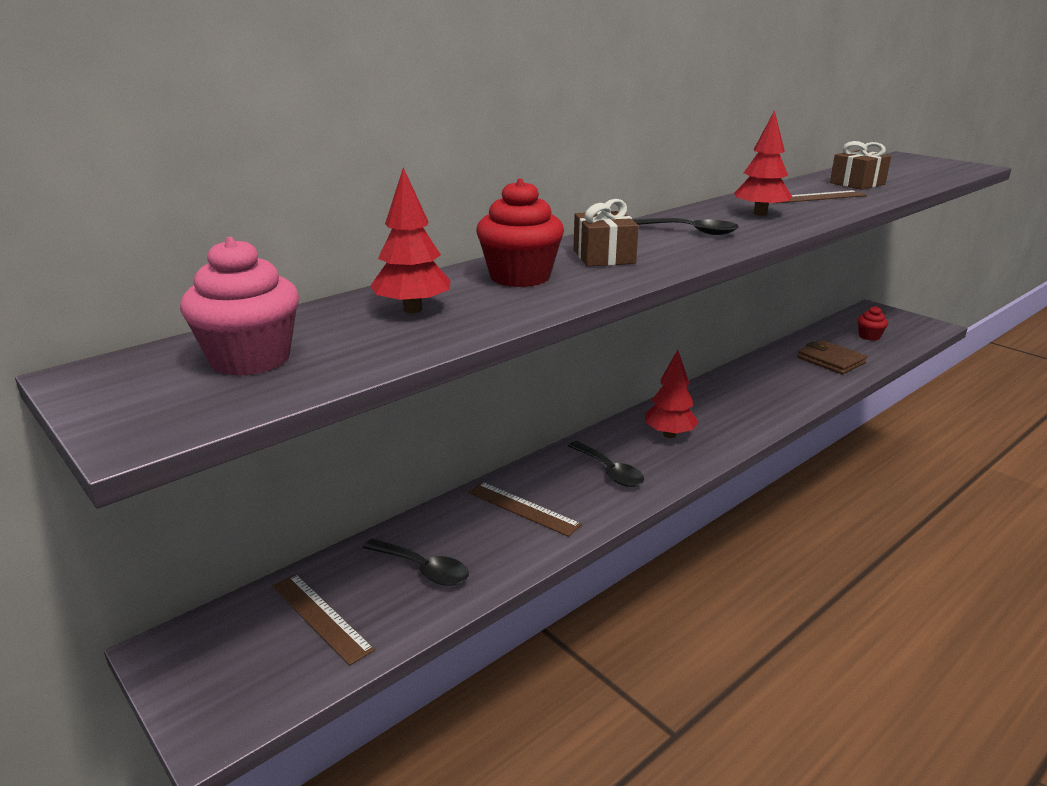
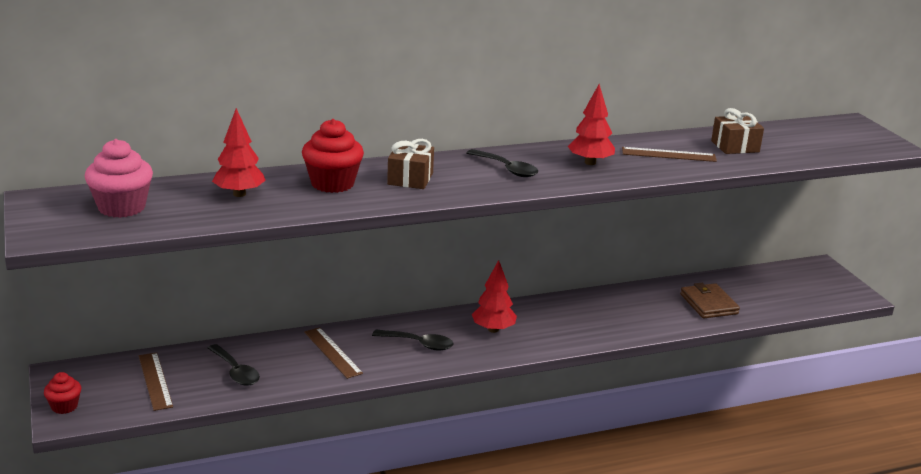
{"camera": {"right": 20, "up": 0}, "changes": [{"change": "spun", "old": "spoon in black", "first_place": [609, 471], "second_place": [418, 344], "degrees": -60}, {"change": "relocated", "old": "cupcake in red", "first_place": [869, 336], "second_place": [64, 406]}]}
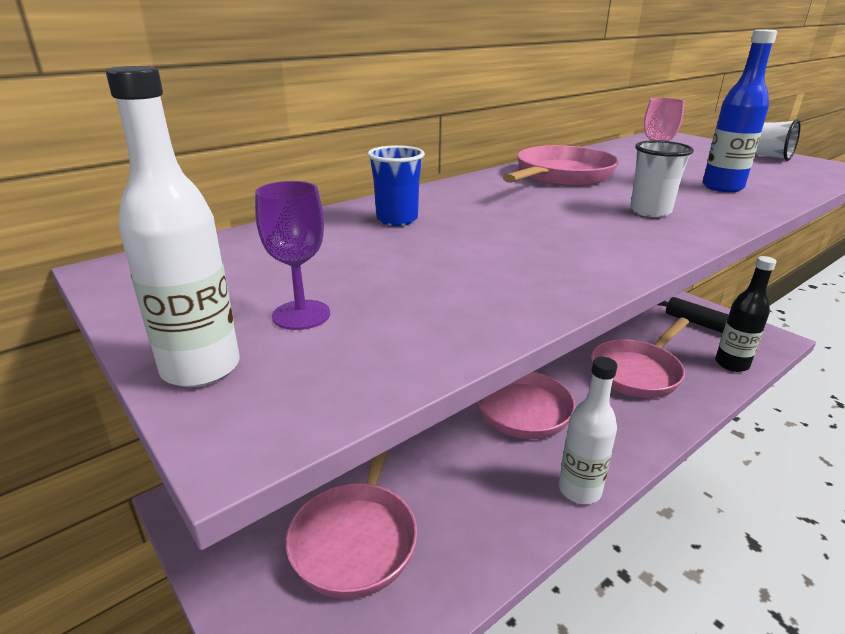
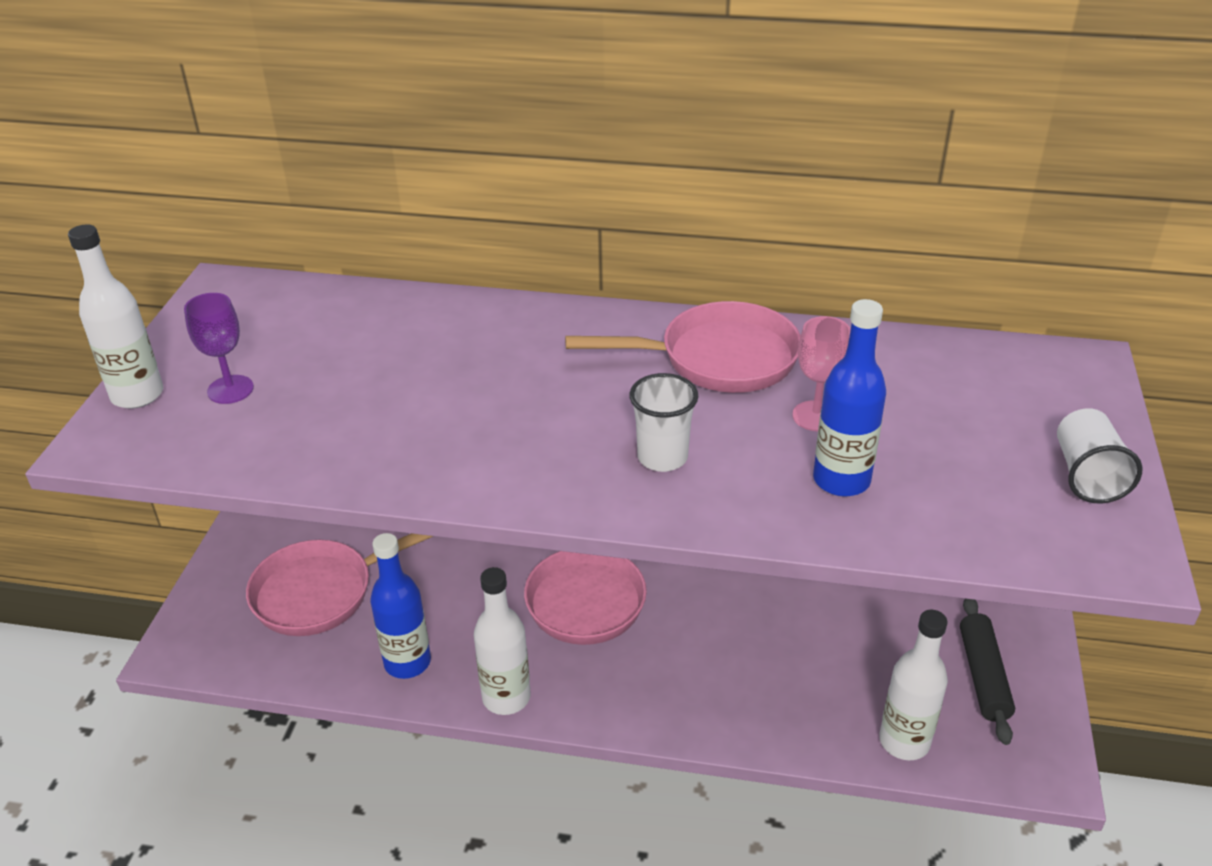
{"camera": {"right": 50, "up": 10}, "changes": [{"change": "missing", "old": "cup in blue", "first_place": [397, 219]}, {"change": "missing", "old": "pan in pink", "first_place": [638, 372]}, {"change": "colour", "old": "bottle in black", "new": "bottle in white", "first_place": [731, 364], "second_place": [904, 741]}, {"change": "appeared", "new": "bottle in blue", "second_place": [407, 662]}]}
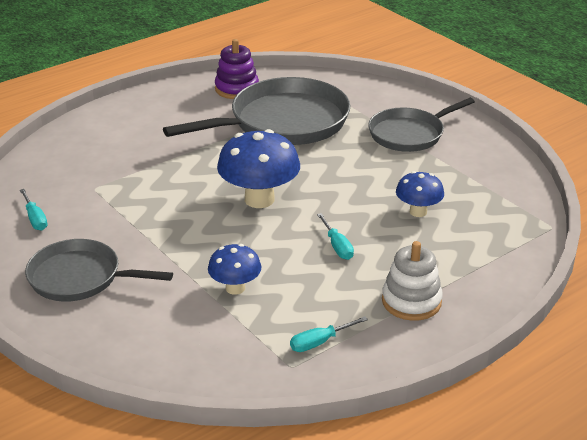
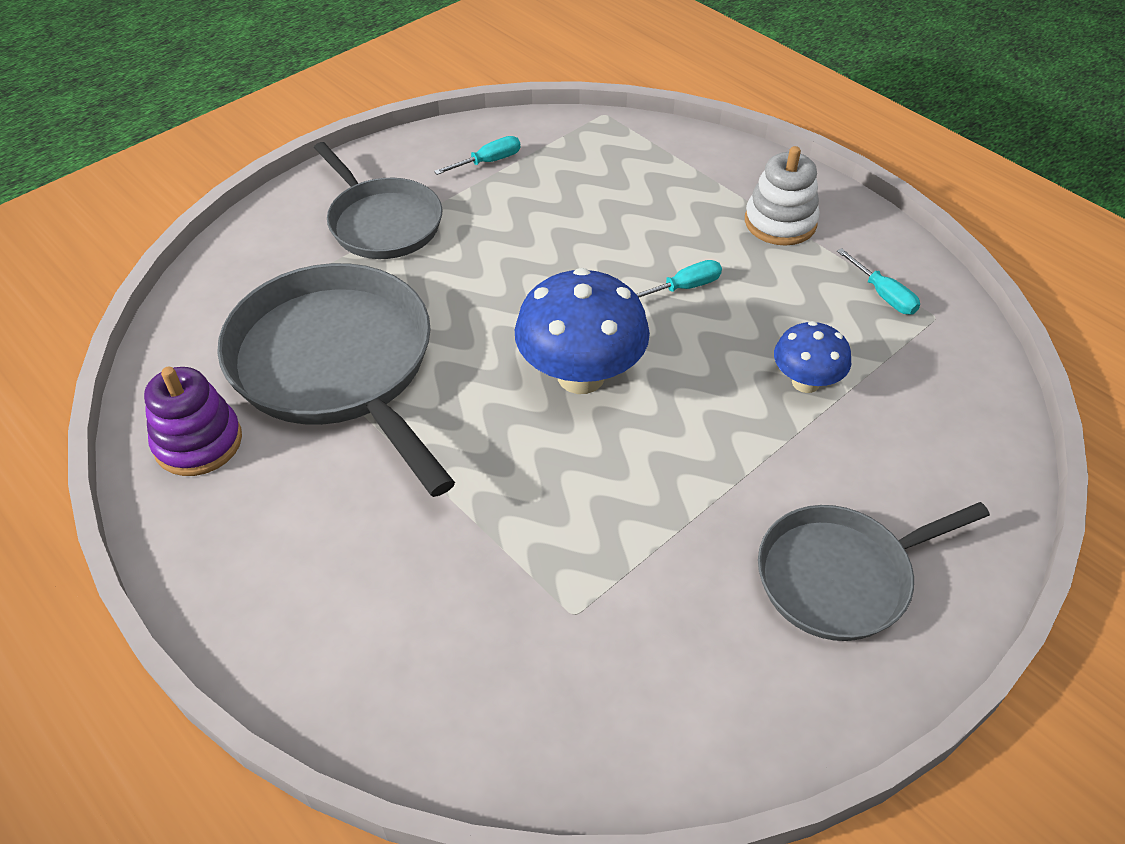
{"camera": {"right": -95, "up": 15}, "changes": [{"change": "relocated", "old": "screwdriver in turquoise", "first_place": [35, 219], "second_place": [489, 161]}, {"change": "spun", "old": "pan in grey", "first_place": [79, 278], "second_place": [840, 577], "degrees": 60}, {"change": "missing", "old": "mushroom in blue", "first_place": [418, 212]}]}
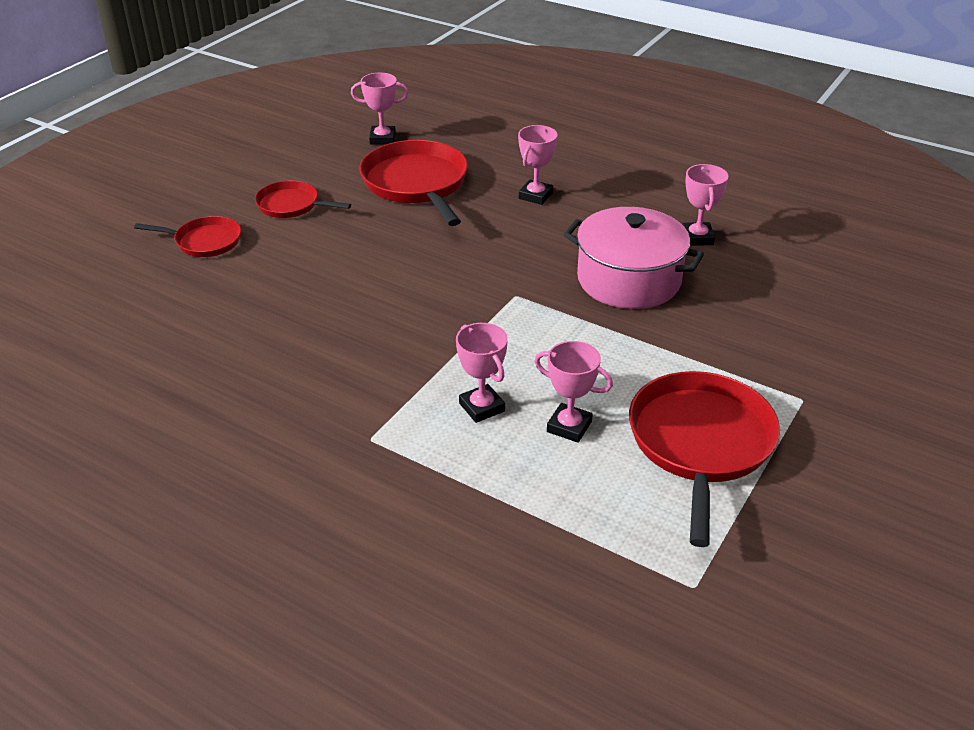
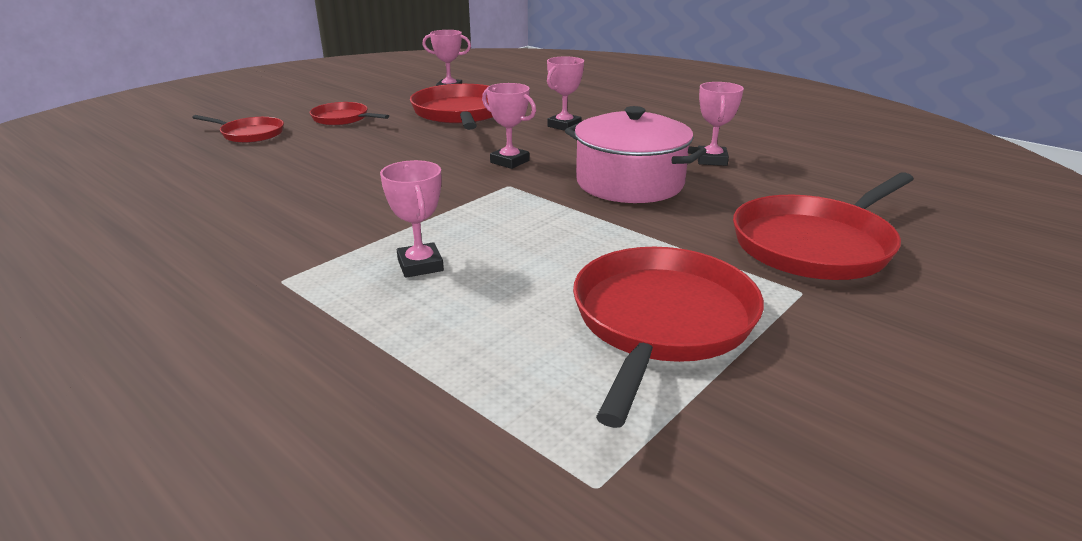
{"camera": {"right": 10, "up": -10}, "changes": [{"change": "relocated", "old": "trophy in pink", "first_place": [569, 427], "second_place": [509, 161]}, {"change": "appeared", "new": "pan in red", "second_place": [815, 244]}]}
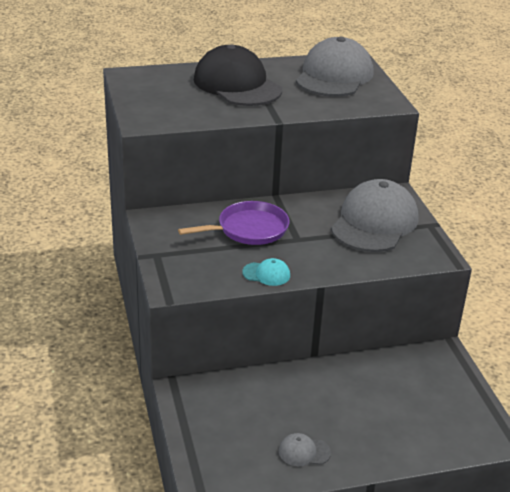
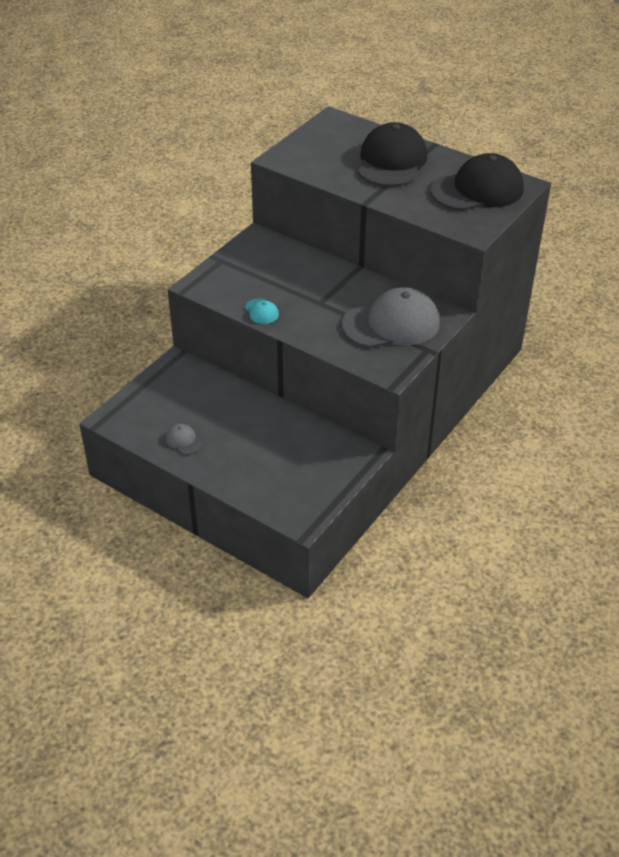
{"camera": {"right": 50, "up": 10}, "changes": [{"change": "missing", "old": "pan in purple", "first_place": [249, 229]}, {"change": "colour", "old": "cap in grey", "new": "cap in black", "first_place": [334, 76], "second_place": [477, 190]}]}
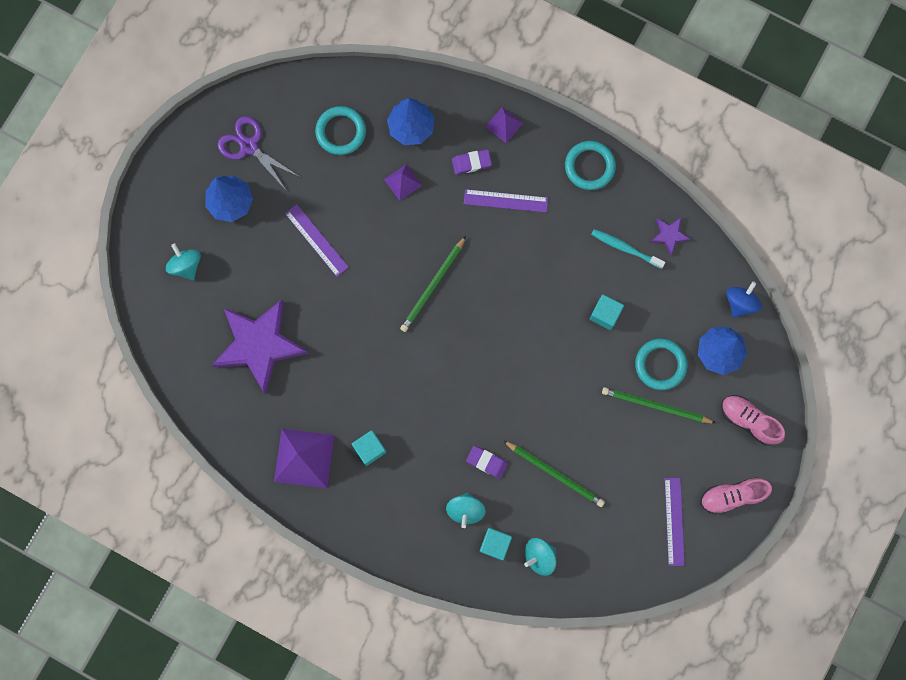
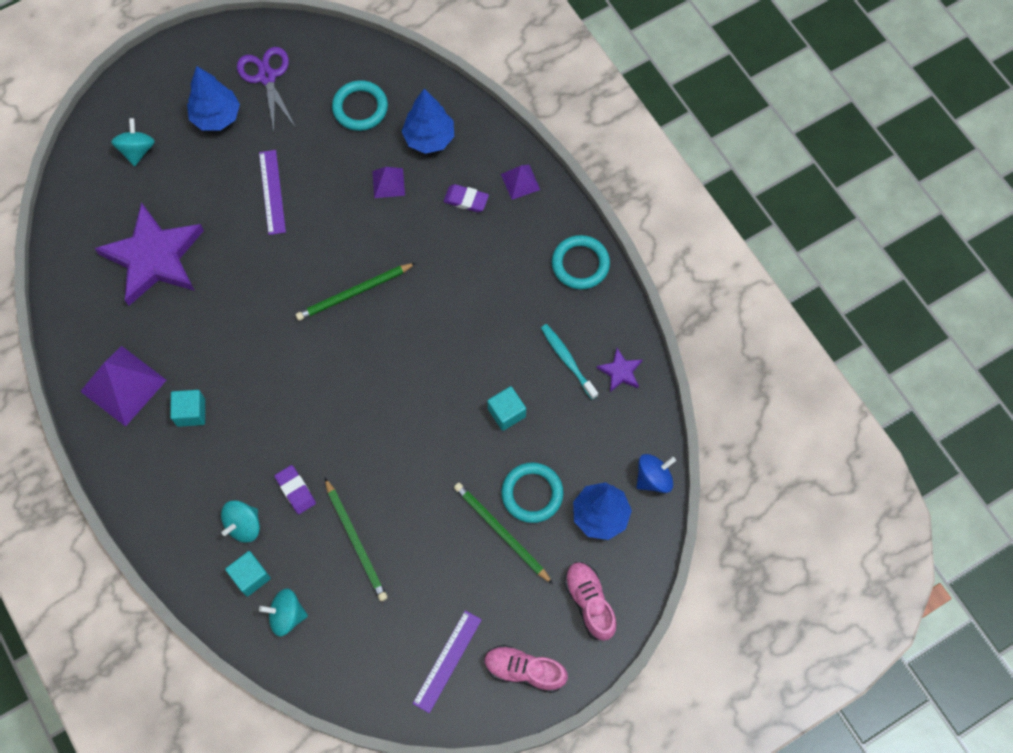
{"camera": {"right": 30, "up": -10}, "changes": [{"change": "missing", "old": "ruler in purple", "first_place": [505, 200]}]}
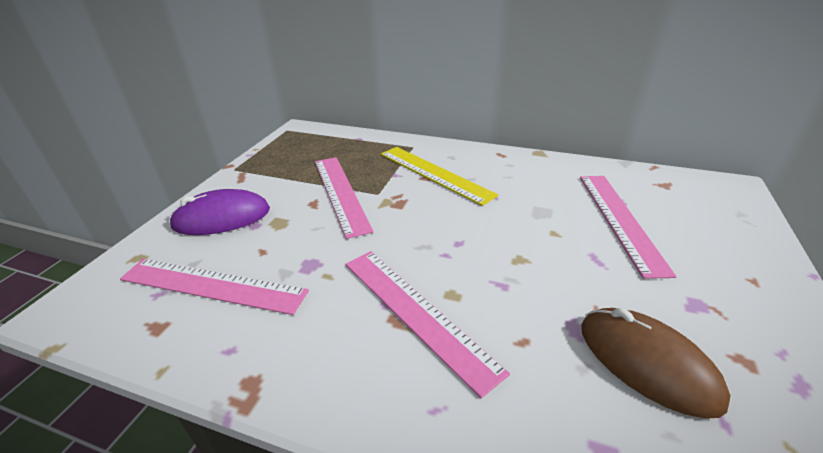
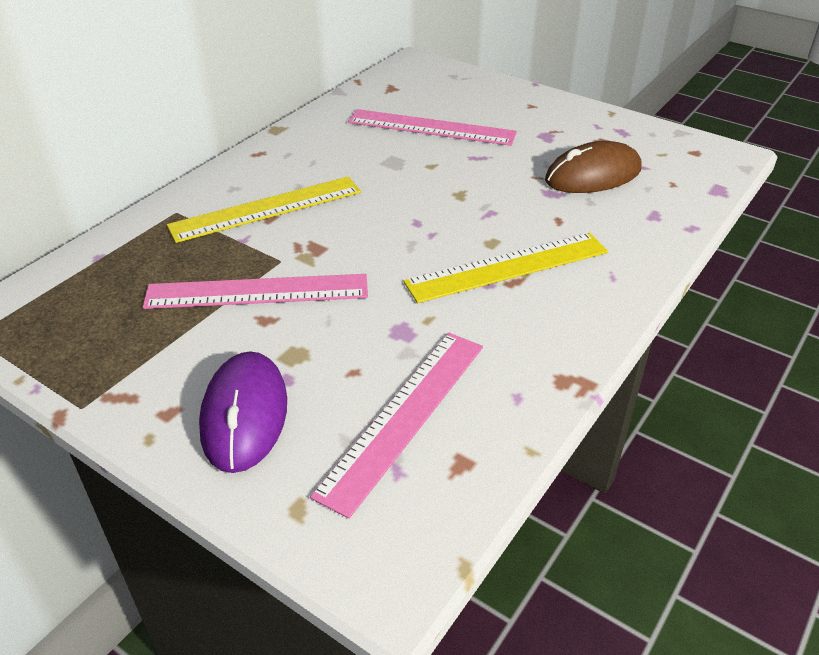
{"camera": {"right": -75, "up": 5}, "changes": [{"change": "colour", "old": "ruler in pink", "new": "ruler in yellow", "first_place": [416, 312], "second_place": [507, 267]}]}
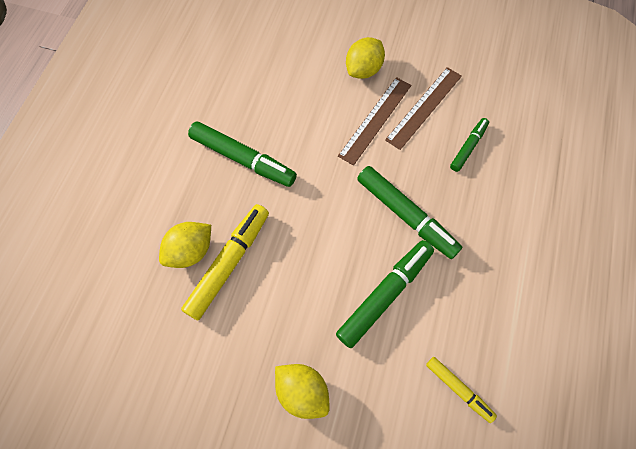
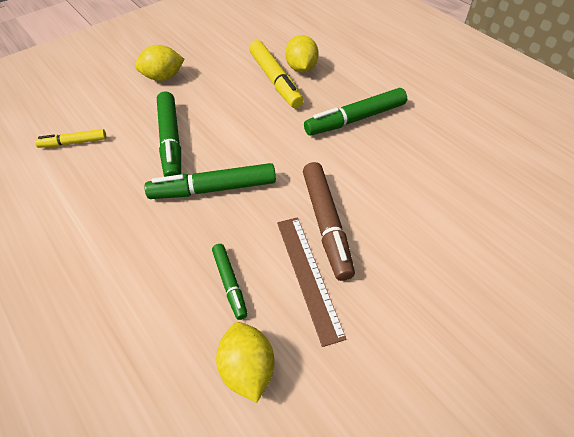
{"camera": {"right": 125, "up": -15}, "changes": [{"change": "exchanged", "old": "ruler in brown", "new": "marker in brown", "first_place": [375, 120], "second_place": [326, 224]}, {"change": "relocated", "old": "lemon in yellow", "first_place": [363, 70], "second_place": [247, 368]}]}
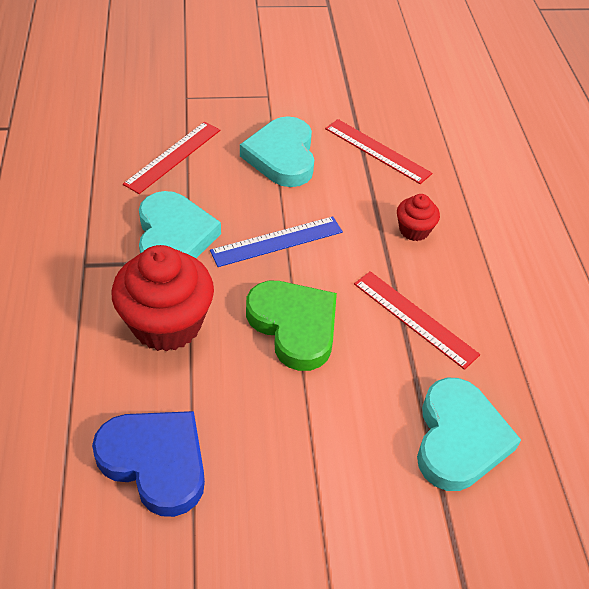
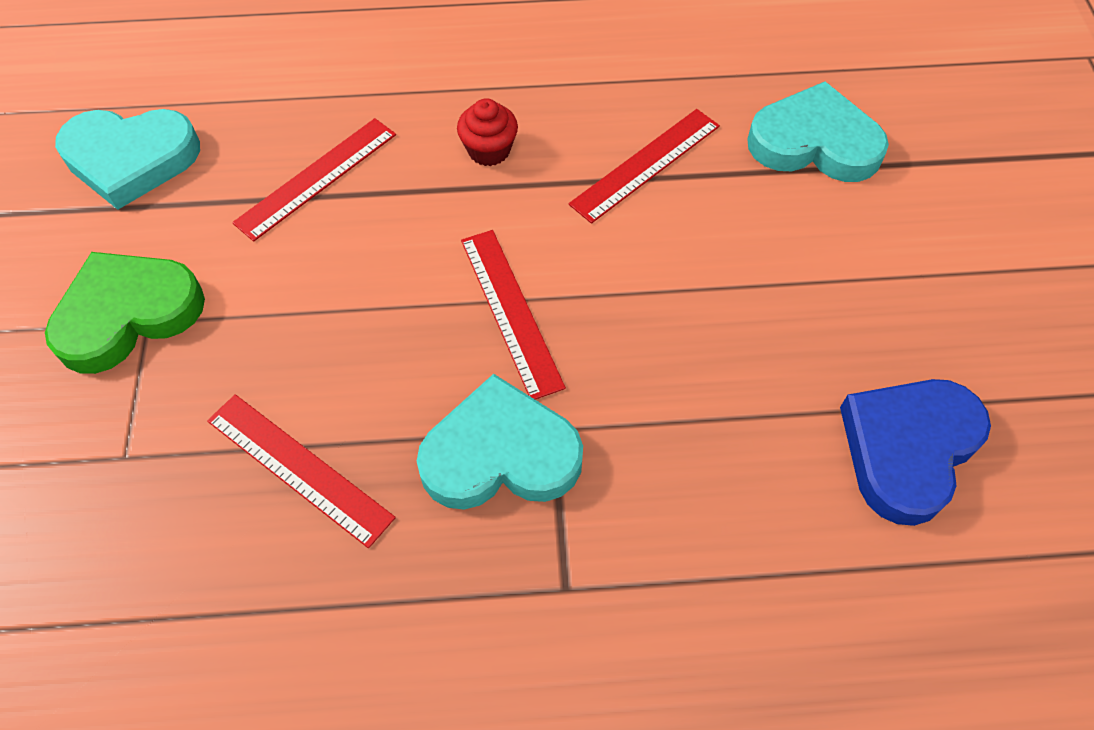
{"camera": {"right": -85, "up": 10}, "changes": [{"change": "missing", "old": "cupcake in red", "first_place": [167, 324]}, {"change": "colour", "old": "ruler in blue", "new": "ruler in red", "first_place": [277, 241], "second_place": [510, 311]}, {"change": "relocated", "old": "heart in turquoise", "first_place": [282, 156], "second_place": [131, 159]}, {"change": "relocated", "old": "heart in green", "first_place": [294, 326], "second_place": [128, 314]}]}
